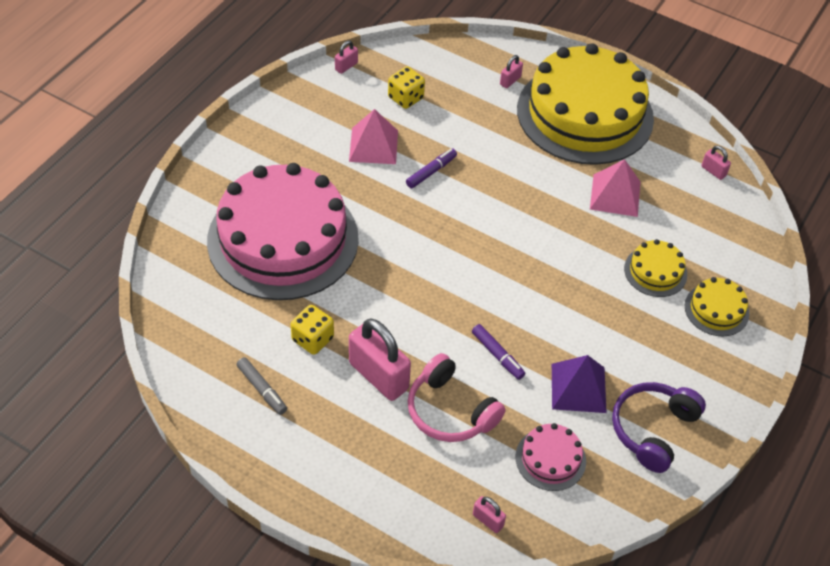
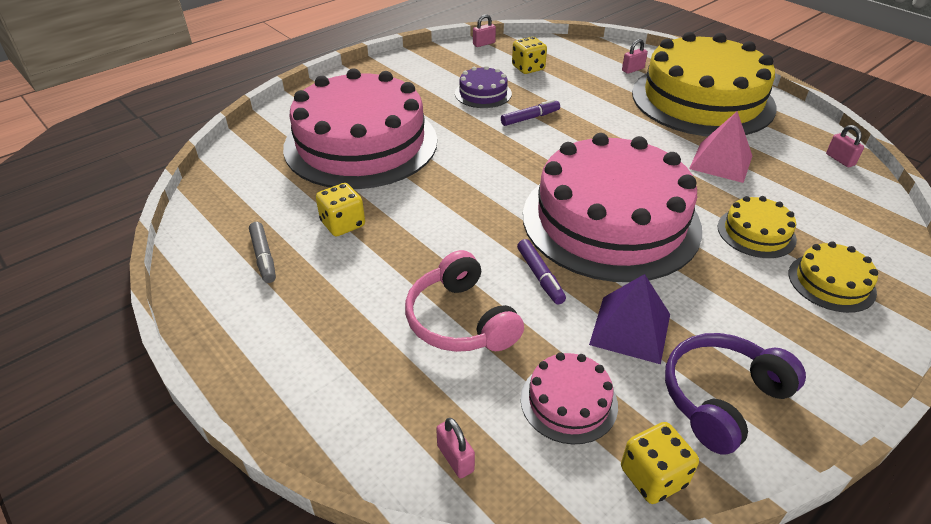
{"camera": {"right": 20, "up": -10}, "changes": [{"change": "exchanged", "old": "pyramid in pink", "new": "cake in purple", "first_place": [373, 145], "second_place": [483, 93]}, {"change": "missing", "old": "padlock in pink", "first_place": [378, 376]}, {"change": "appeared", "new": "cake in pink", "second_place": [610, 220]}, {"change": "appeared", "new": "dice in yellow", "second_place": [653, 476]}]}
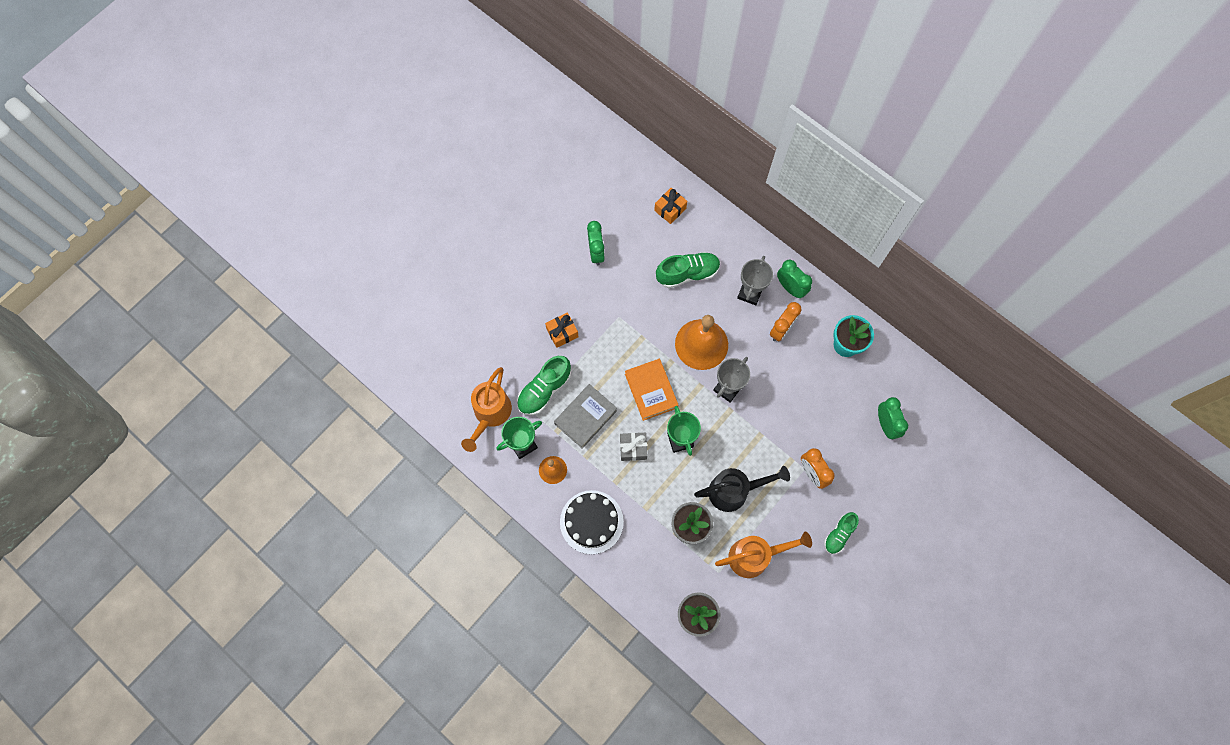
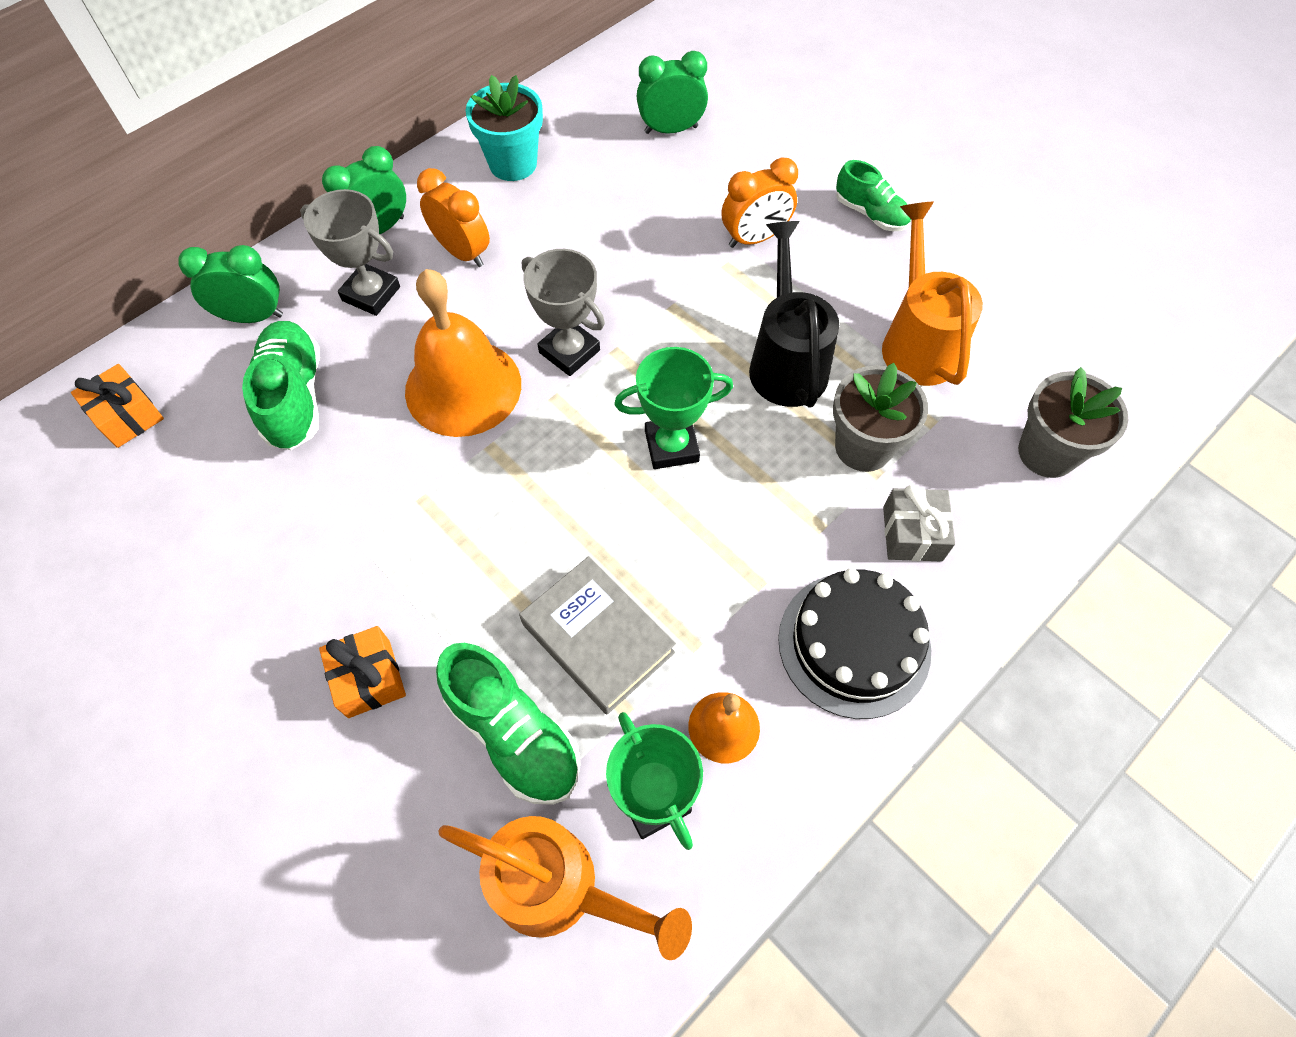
{"camera": {"right": -85, "up": -10}, "changes": [{"change": "relocated", "old": "clock in green", "first_place": [596, 252], "second_place": [253, 316]}, {"change": "relocated", "old": "gift in grey", "first_place": [633, 448], "second_place": [912, 534]}, {"change": "missing", "old": "book in orange", "first_place": [651, 391]}]}
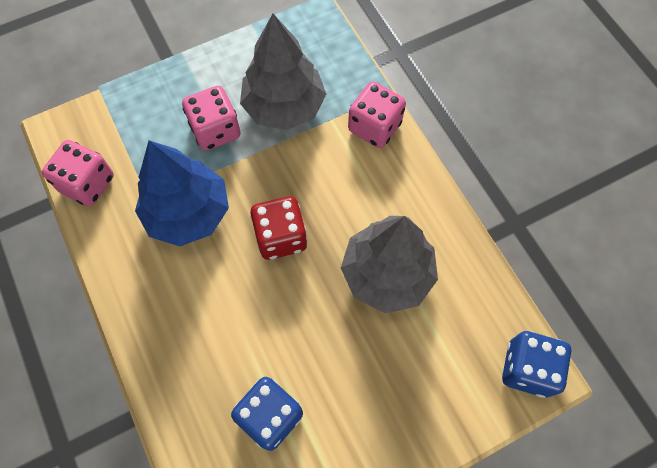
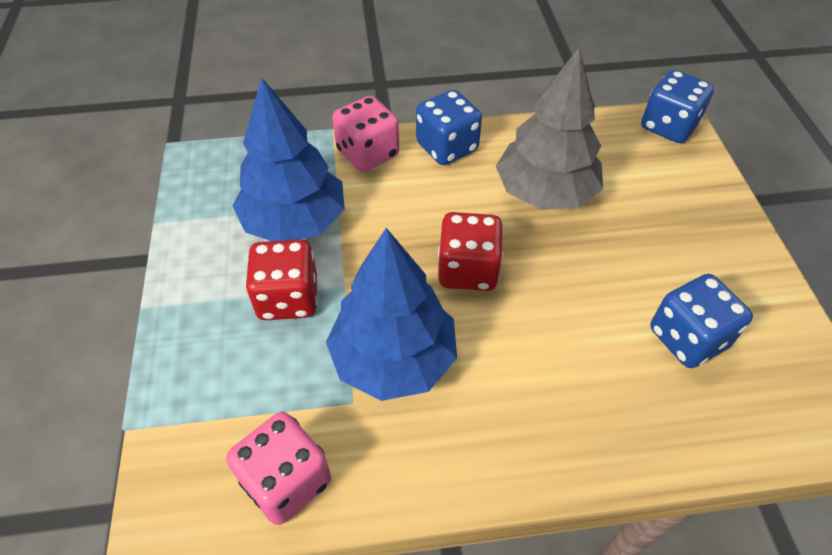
{"camera": {"right": -70, "up": -15}, "changes": [{"change": "colour", "old": "dice in pink", "new": "dice in red", "first_place": [215, 130], "second_place": [288, 298]}, {"change": "colour", "old": "tree in grey", "new": "tree in blue", "first_place": [284, 106], "second_place": [294, 221]}, {"change": "appeared", "new": "dice in blue", "second_place": [447, 147]}]}
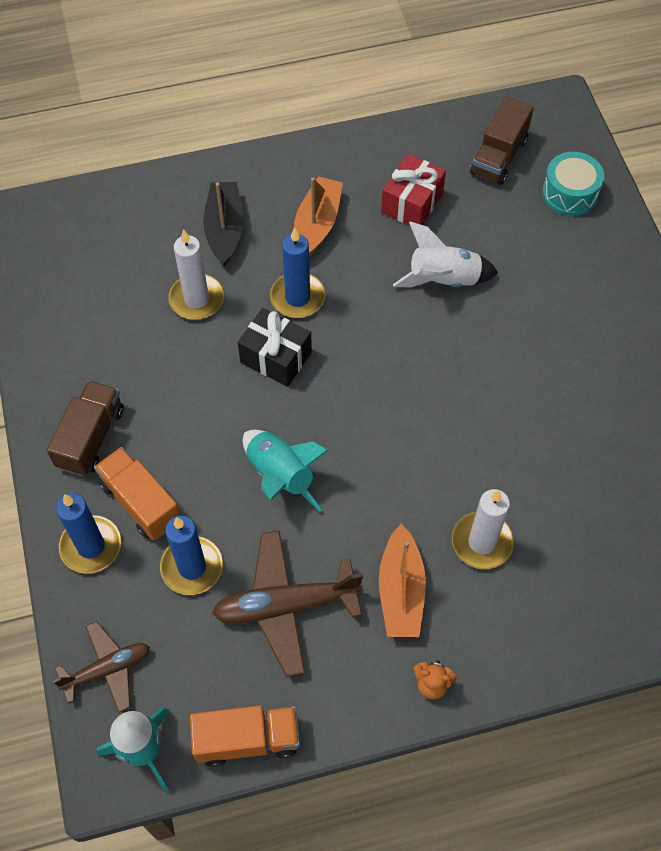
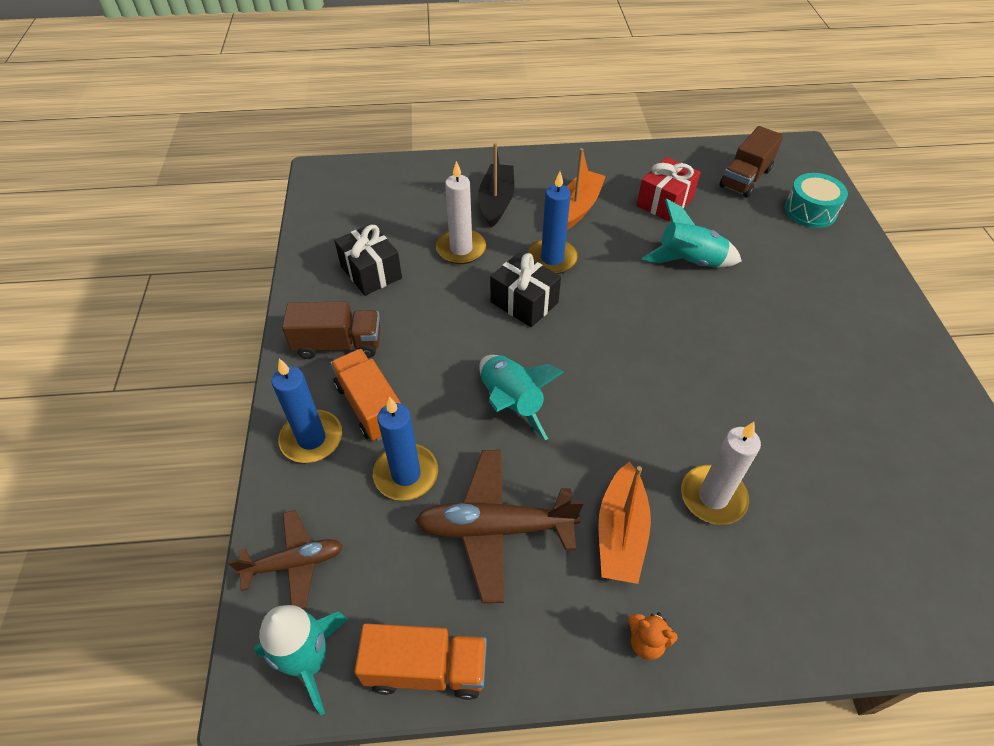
{"camera": {"right": 10, "up": -10}, "changes": [{"change": "spun", "old": "truck in brown", "first_place": [91, 438], "second_place": [338, 344], "degrees": 60}, {"change": "colour", "old": "rocket in white", "new": "rocket in turquoise", "first_place": [443, 280], "second_place": [689, 261]}, {"change": "appeared", "new": "gift in black", "second_place": [371, 272]}]}
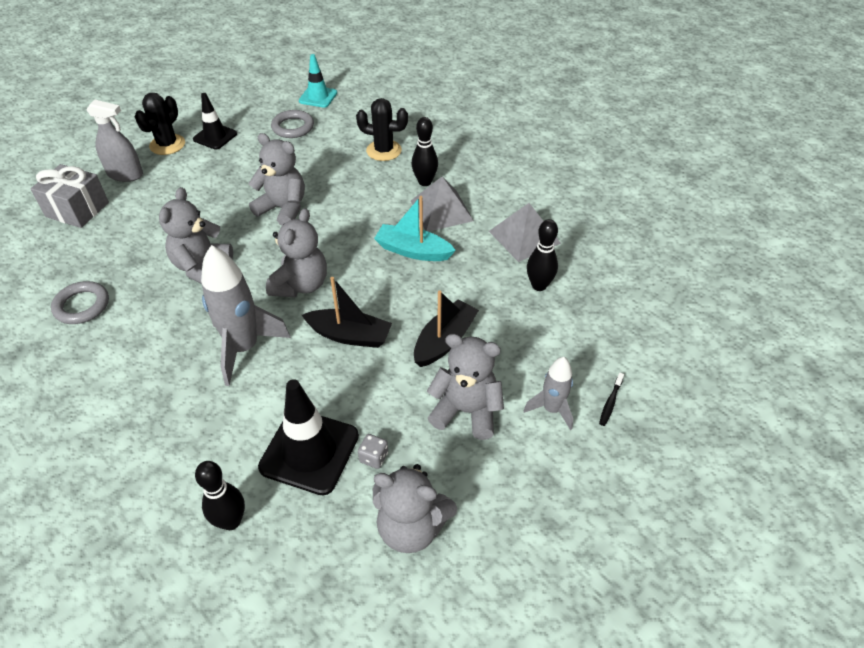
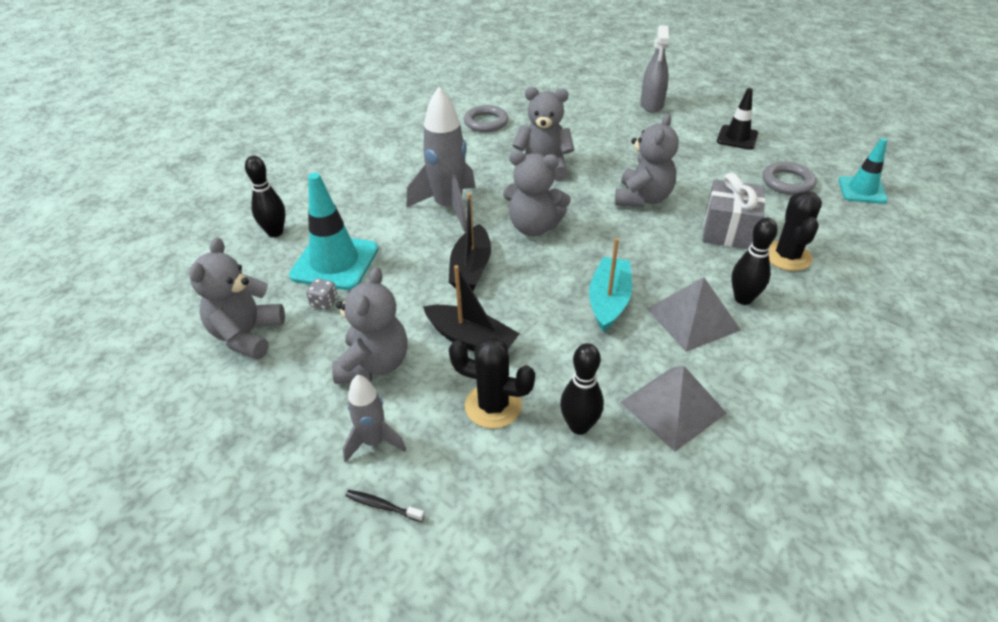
{"camera": {"right": 85, "up": -5}, "changes": [{"change": "relocated", "old": "gift in grey", "first_place": [77, 209], "second_place": [728, 231]}, {"change": "relocated", "old": "cactus in black", "first_place": [167, 145], "second_place": [493, 406]}, {"change": "colour", "old": "traffic cone in black", "new": "traffic cone in turquoise", "first_place": [309, 451], "second_place": [335, 262]}]}
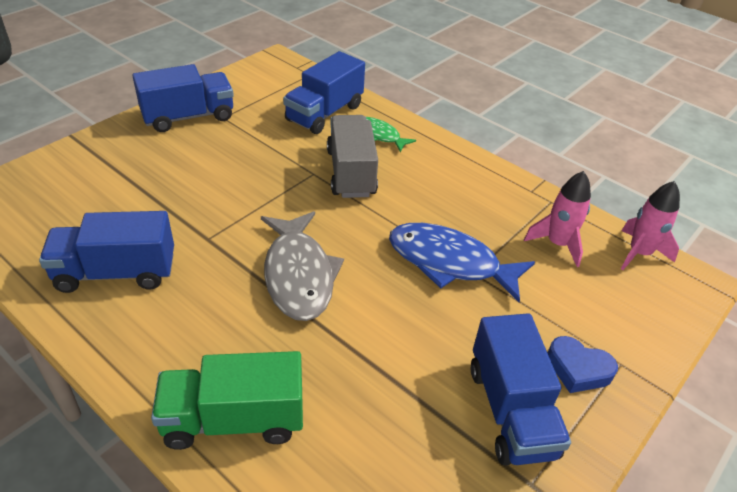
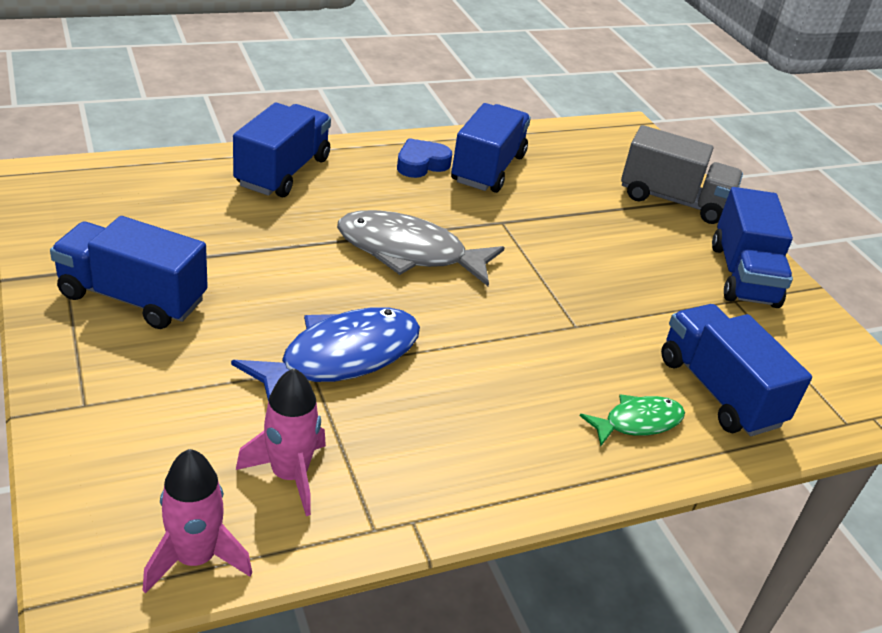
{"camera": {"right": 115, "up": -5}, "changes": [{"change": "colour", "old": "truck in green", "new": "truck in blue", "first_place": [234, 419], "second_place": [283, 172]}, {"change": "relocated", "old": "truck in grey", "first_place": [351, 173], "second_place": [673, 200]}, {"change": "relocated", "old": "heart in blue", "first_place": [578, 369], "second_place": [421, 164]}]}
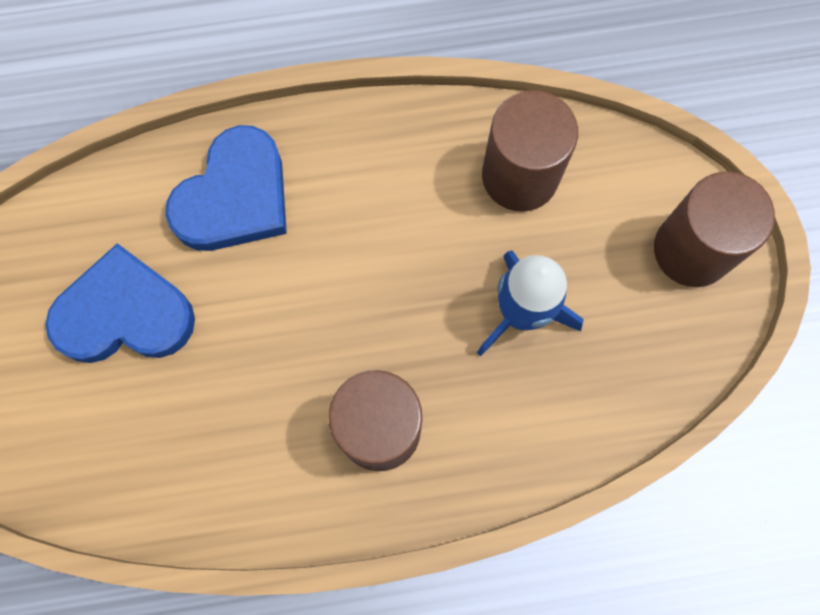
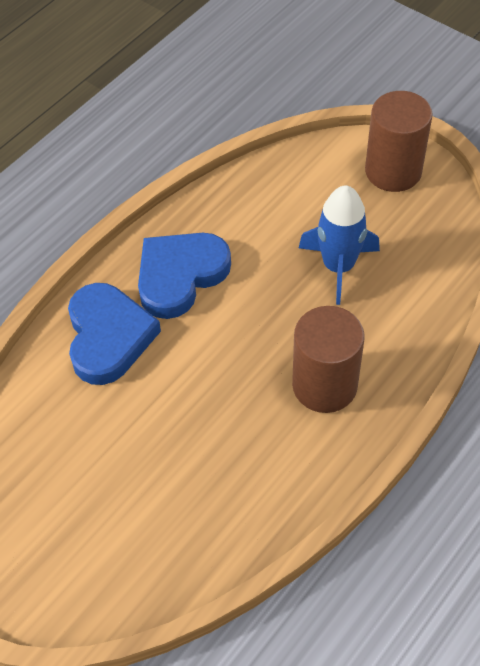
{"camera": {"right": -40, "up": -20}, "changes": [{"change": "relocated", "old": "heart in blue", "first_place": [125, 314], "second_place": [180, 276]}, {"change": "missing", "old": "cylinder in brown", "first_place": [520, 176]}]}
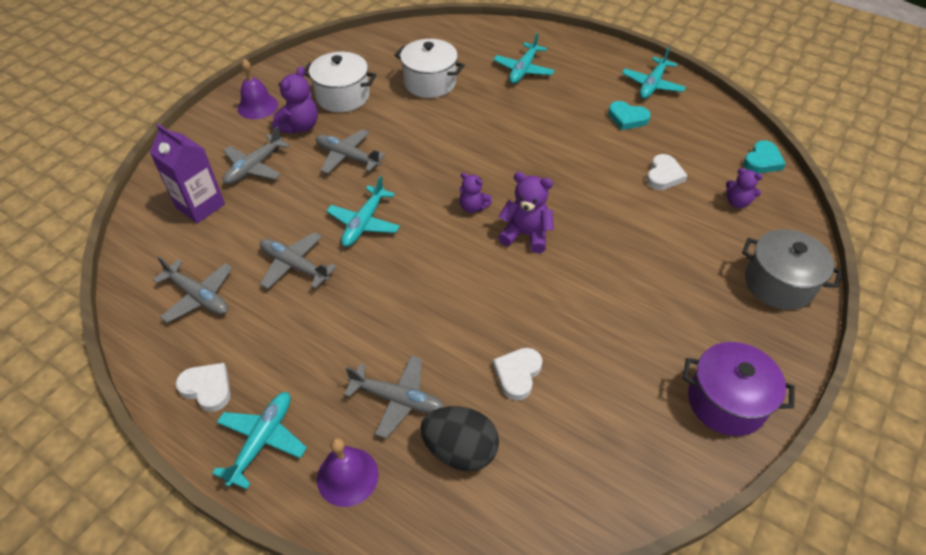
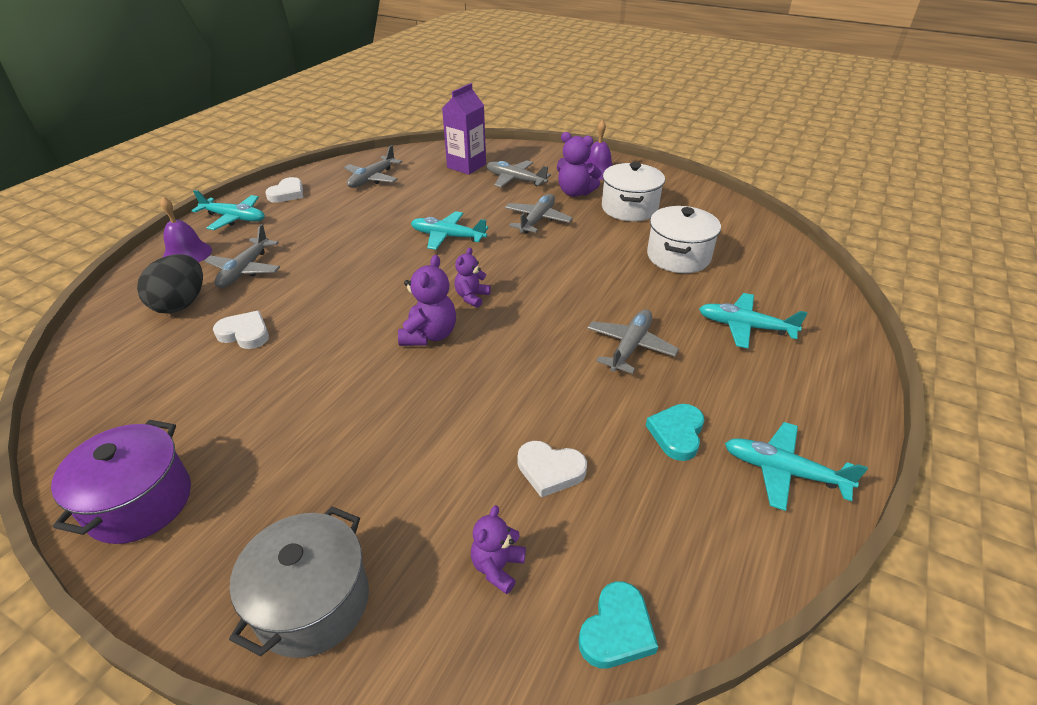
{"camera": {"right": 85, "up": -10}, "changes": [{"change": "relocated", "old": "plane in grey", "first_place": [295, 266], "second_place": [630, 347]}, {"change": "spun", "old": "heart in turquoise", "first_place": [762, 161], "second_place": [617, 630], "degrees": -90}]}
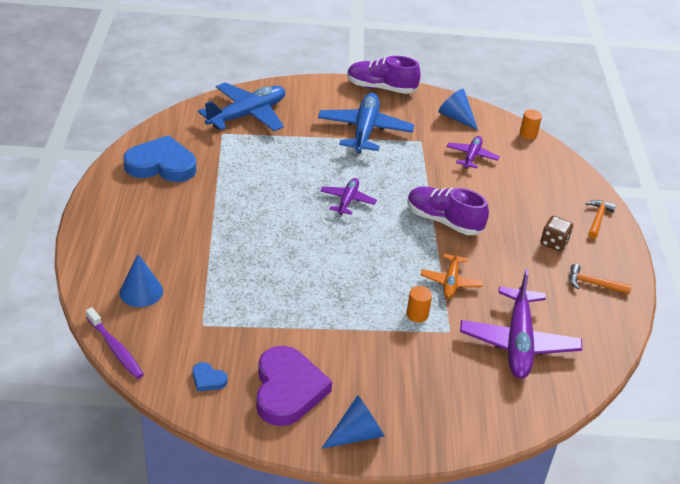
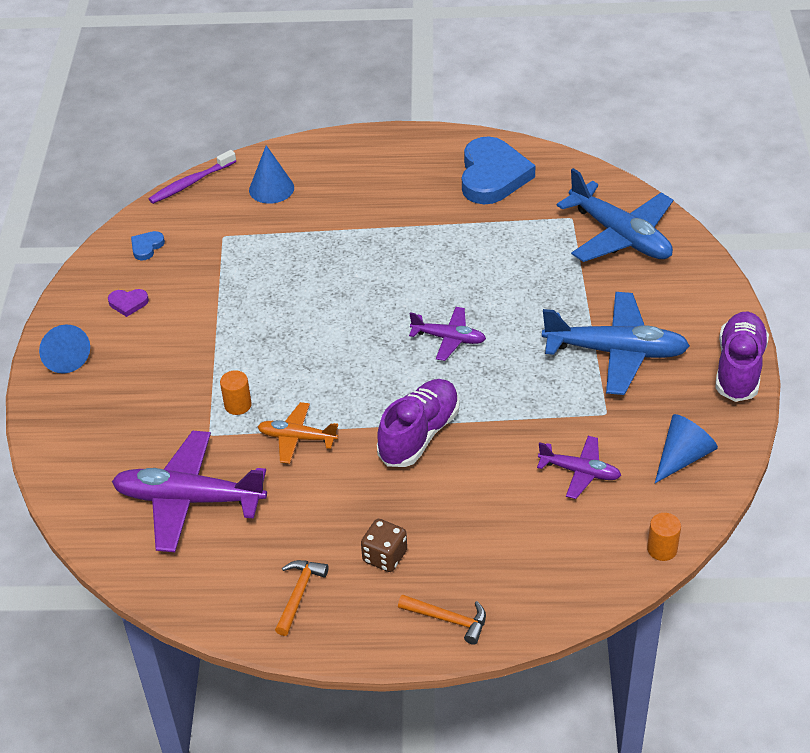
{"camera": {"right": 95, "up": 5}, "changes": [{"change": "size", "old": "heart in purple", "first_place": [288, 390], "second_place": [128, 303], "factor": 0.42}]}
